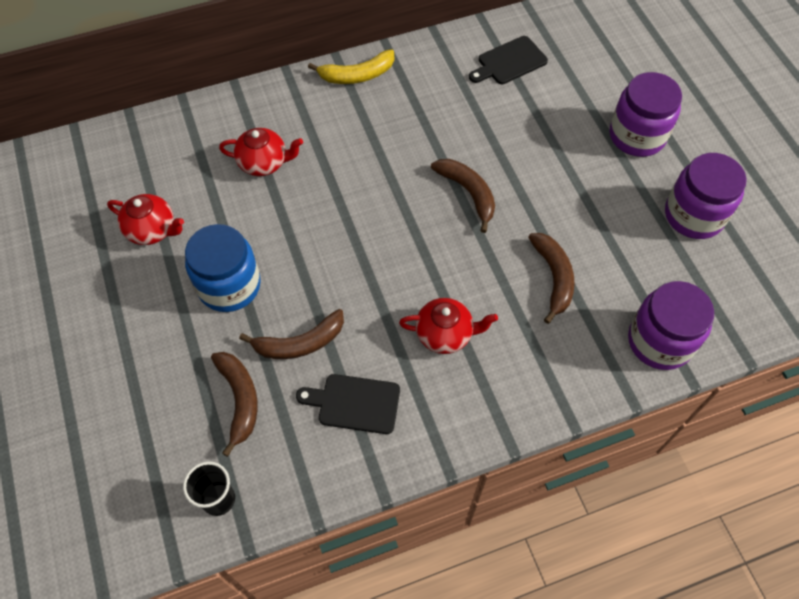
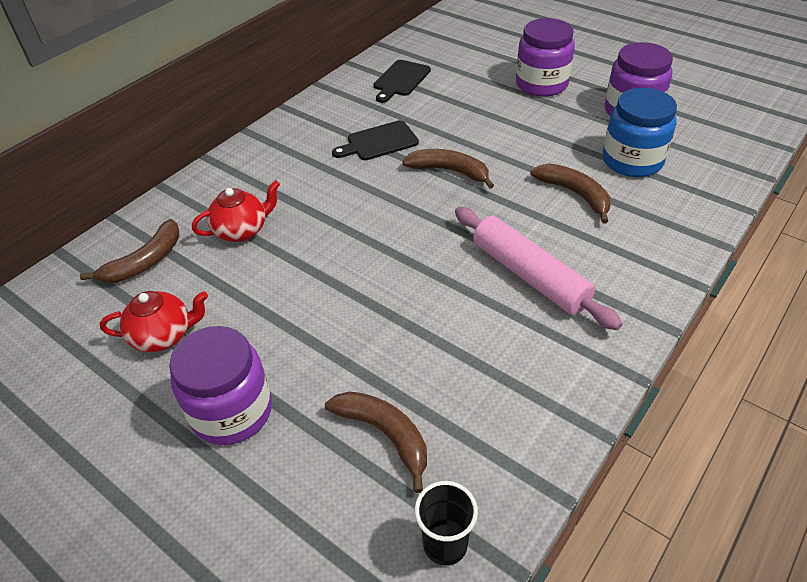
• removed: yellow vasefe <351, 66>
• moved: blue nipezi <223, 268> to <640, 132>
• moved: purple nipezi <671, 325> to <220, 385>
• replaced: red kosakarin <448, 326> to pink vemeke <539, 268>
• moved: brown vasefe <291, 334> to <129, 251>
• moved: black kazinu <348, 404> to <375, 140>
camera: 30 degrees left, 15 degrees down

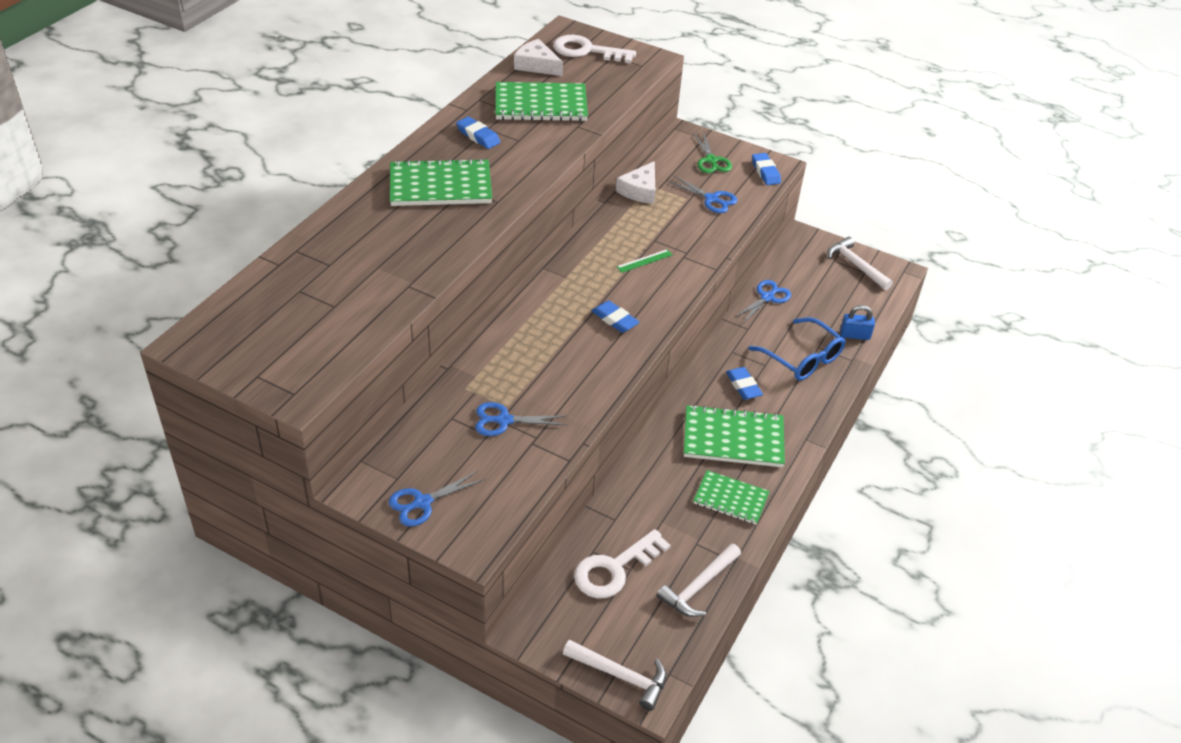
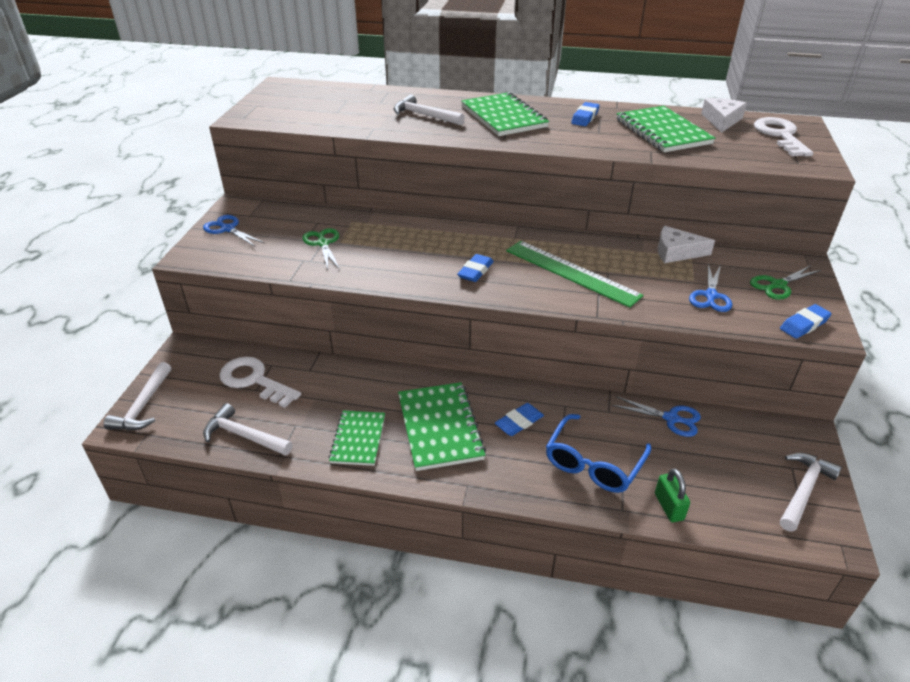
• resized: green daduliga <644, 261> = <575, 274> x2.41
• recoloured: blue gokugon <857, 322> to green gokugon <672, 495>
• recoloured: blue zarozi <521, 419> to green zarozi <320, 249>
• added: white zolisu <429, 110>
camera: 75 degrees right, 5 degrees down

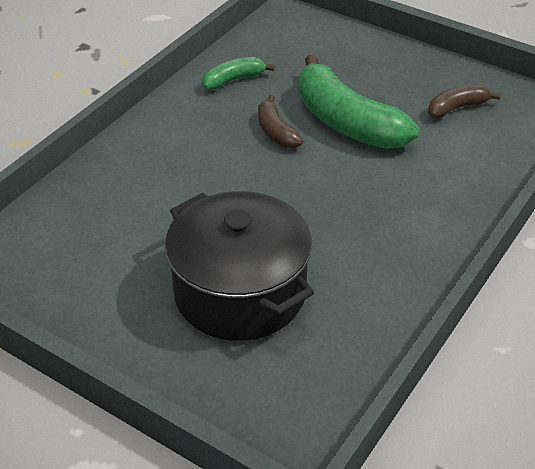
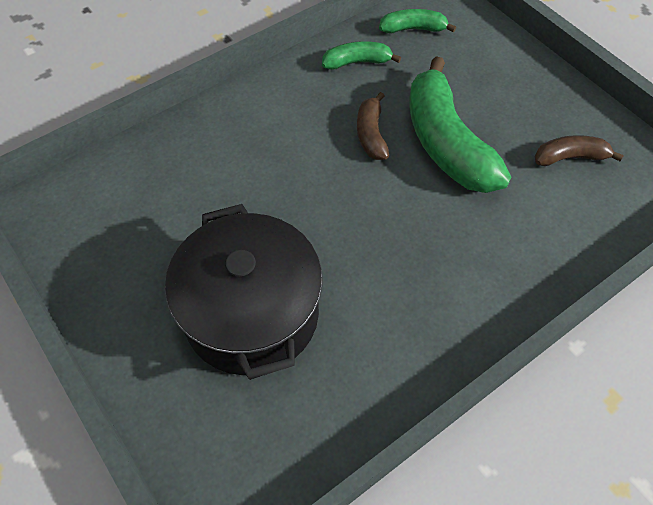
• added: green vasefe <417, 21>
camera: 20 degrees right, 15 degrees up

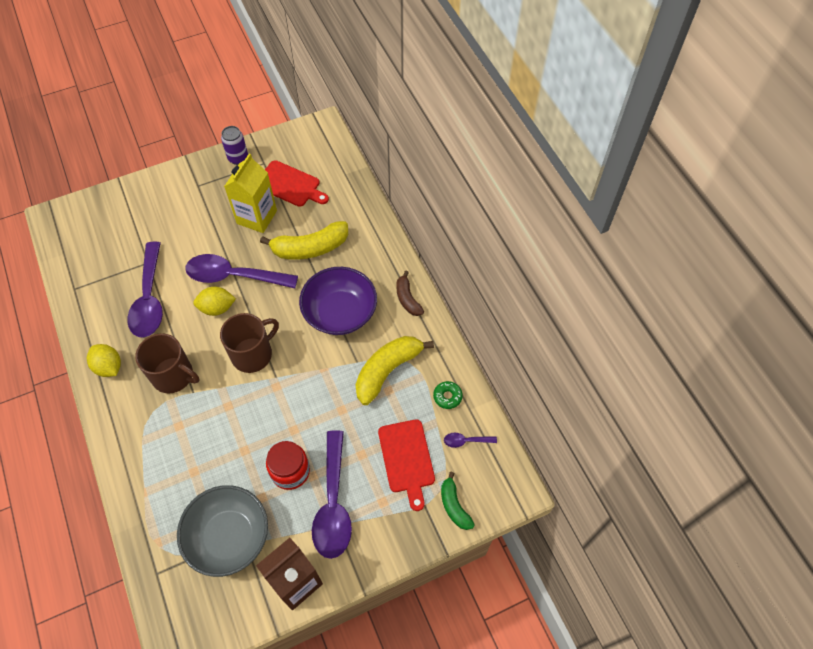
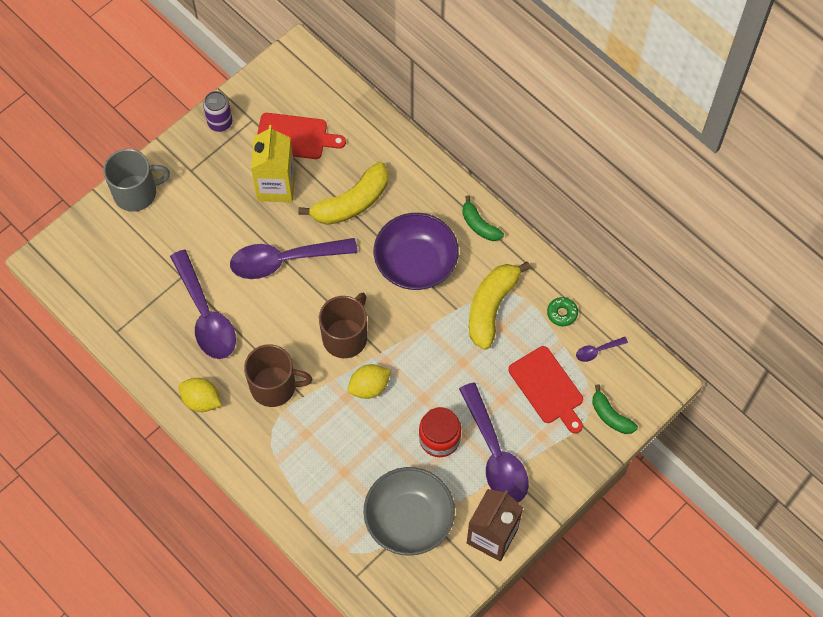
• recoloured: brown vasefe <410, 293> to green vasefe <483, 218>
• moved: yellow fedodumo <214, 301> to <369, 381>
• added: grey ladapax <136, 180>
camera: 20 degrees left, 5 degrees up

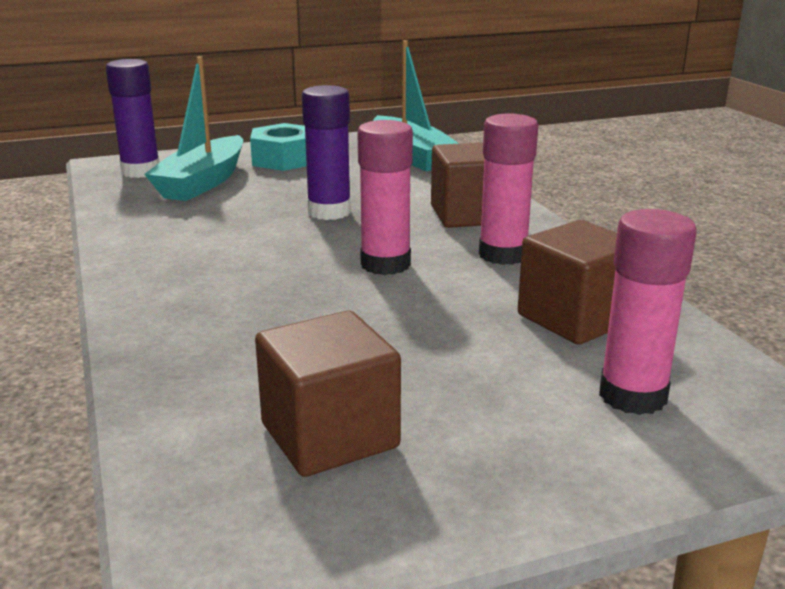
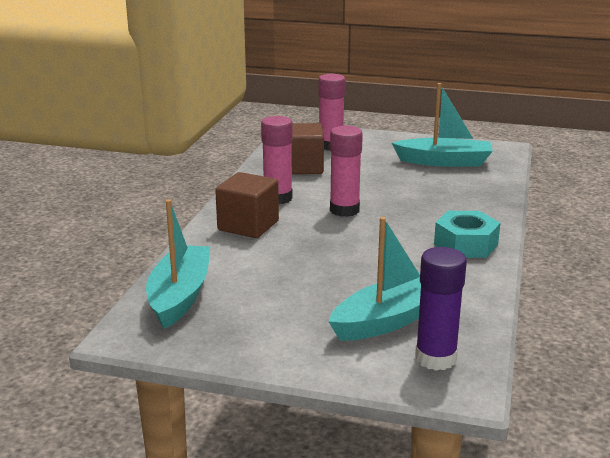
• removed: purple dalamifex <326, 152>
• moved: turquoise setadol <278, 147> to <467, 234>
• replaced: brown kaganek <328, 394> to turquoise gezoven <442, 125>
camera: 145 degrees left, 0 degrees up

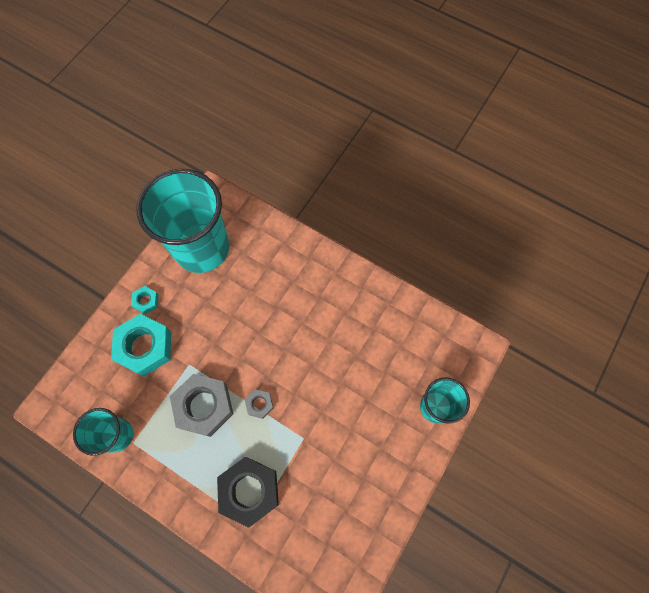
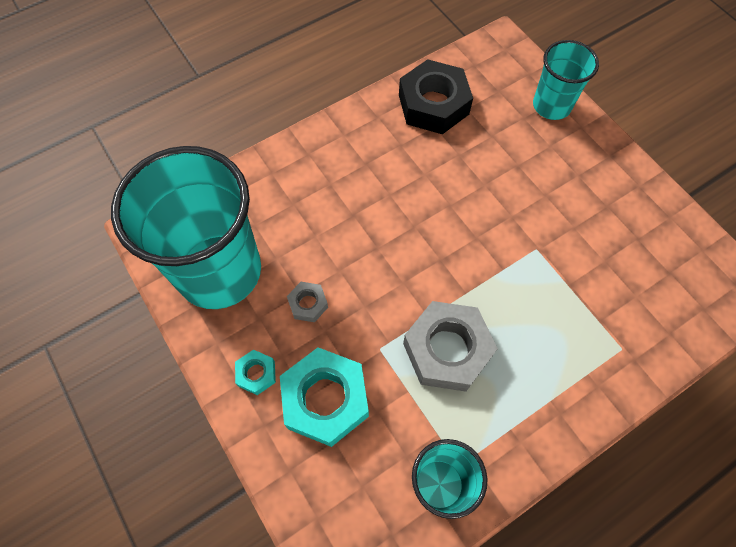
• moved: grey setadol <259, 404> to <307, 302>
• moved: black setadol <248, 492> to <436, 96>
camera: 65 degrees left, 5 degrees down

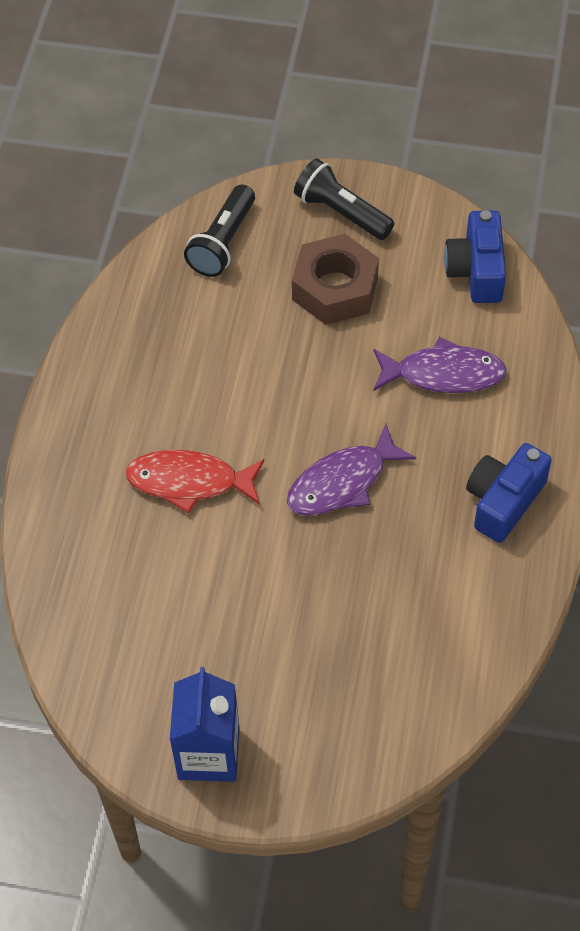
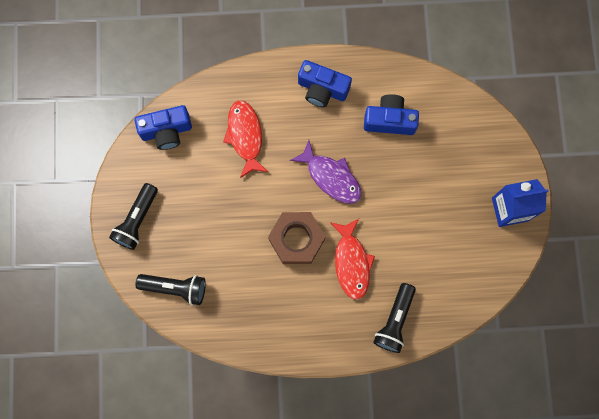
• moved: brown setadol <335, 279> to <297, 238>
• recoloured: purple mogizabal <440, 365> to red mogizabal <245, 139>
• added: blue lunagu <391, 114>
• added: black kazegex <394, 318>
camera: 105 degrees left, 20 degrees up

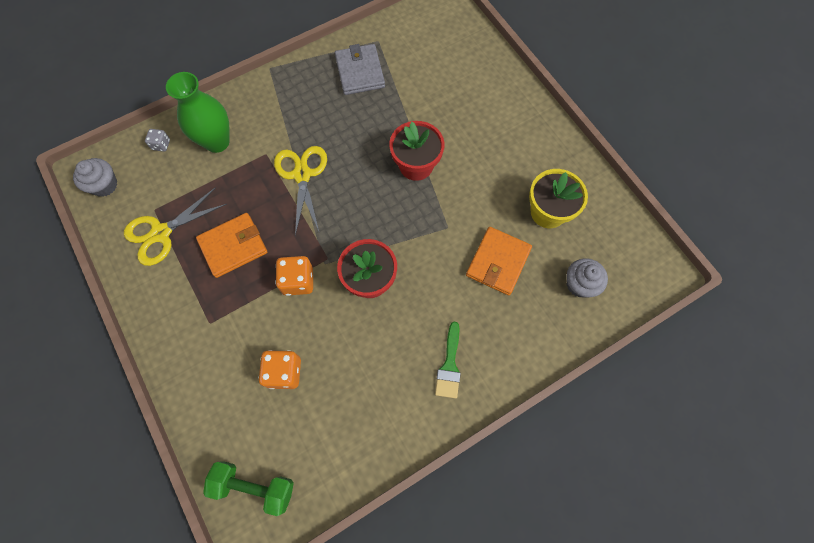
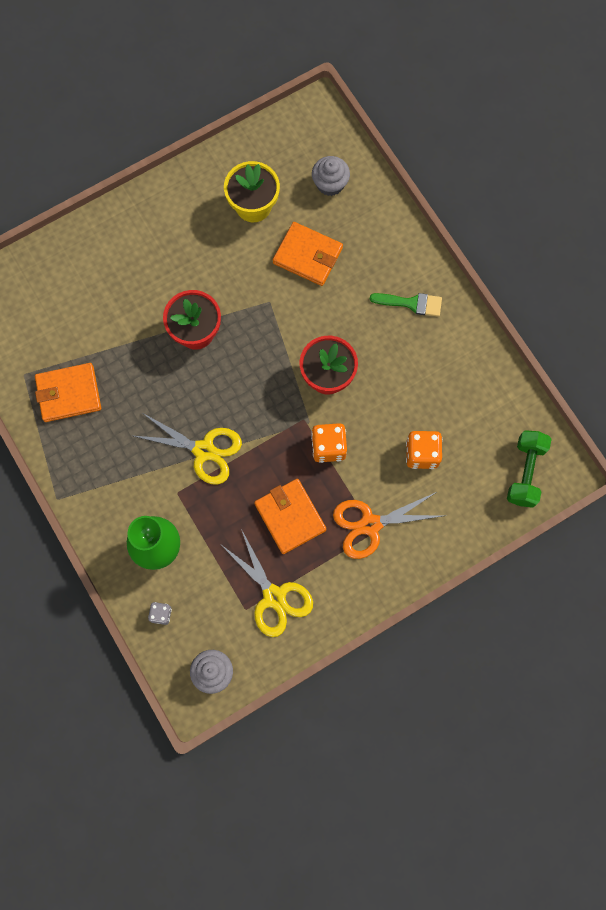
• recoloured: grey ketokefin <360, 69> to orange ketokefin <68, 392>
• turned: yellow zarozi <300, 191> = <188, 449> 150 degrees counterclockwise
• added: orange zarozi <387, 525>
camera: 90 degrees left, 5 degrees up

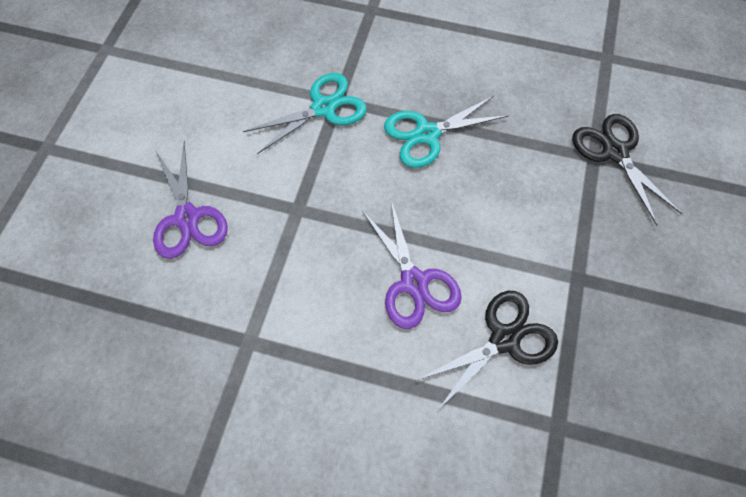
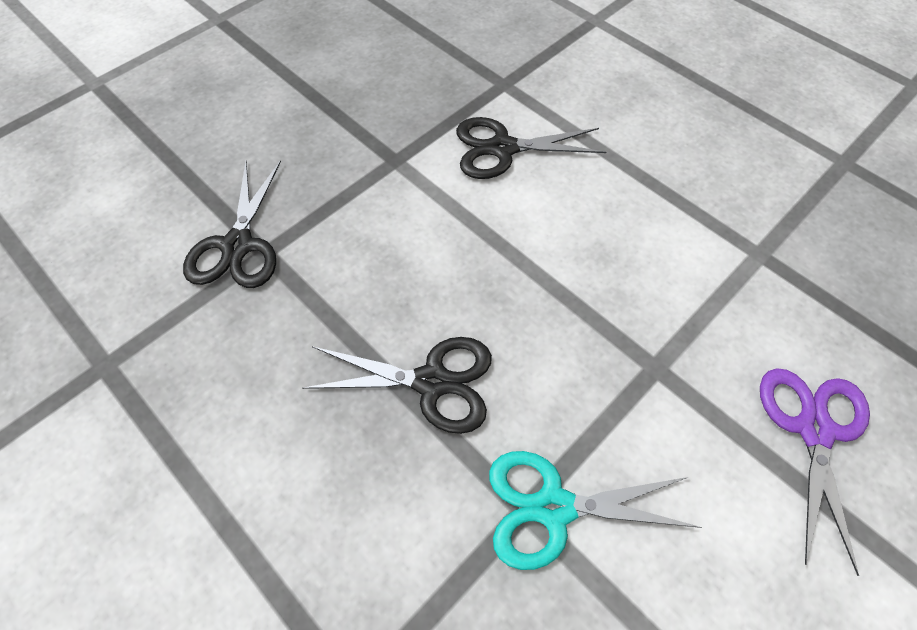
• recoloured: turquoise zarozi <446, 131> to black zarozi <397, 385>
• removed: purple zarozi <412, 264>
camera: 150 degrees left, 5 degrees down

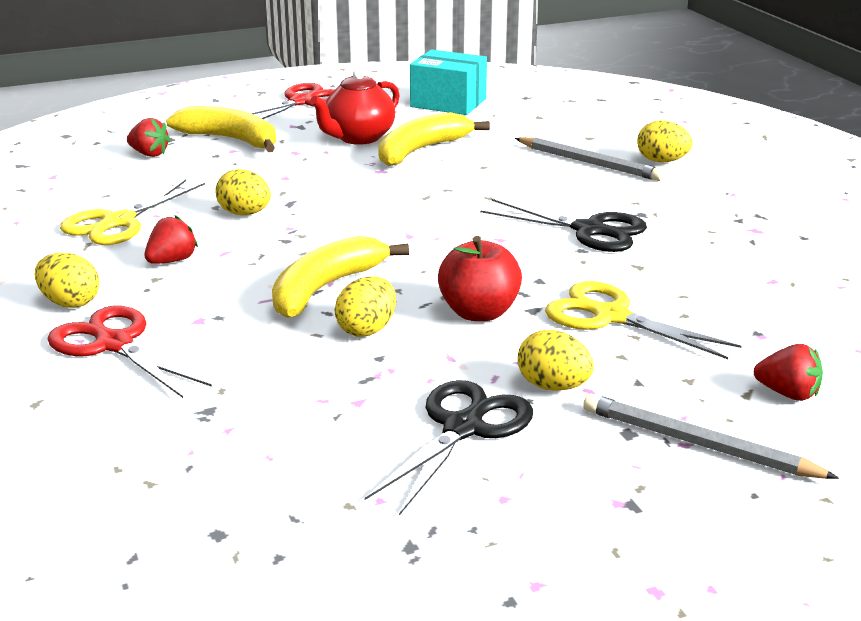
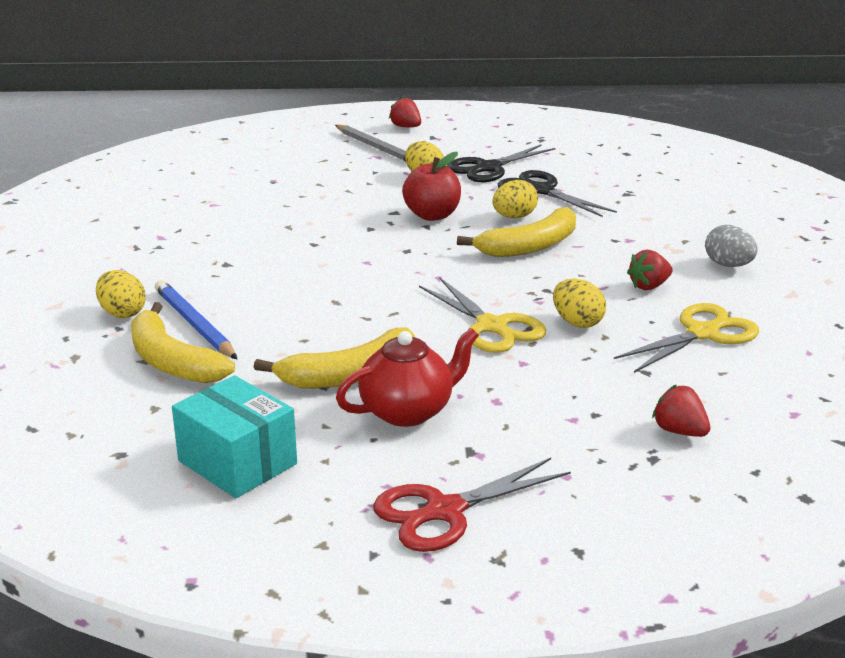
• moved: yellow vasefe <221, 129> to <183, 342>
• recoloured: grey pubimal <590, 159> to blue pubimal <196, 319>
• moved: black zarozi <563, 225> to <557, 193>
• recoloured: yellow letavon <67, 280> to grey letavon <731, 246>
• moved: yellow zarozi <643, 320> to <482, 315>
• removed: red zarozi <130, 352>
• moved: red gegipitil <788, 372> to <405, 112>
camera: 160 degrees left, 0 degrees up

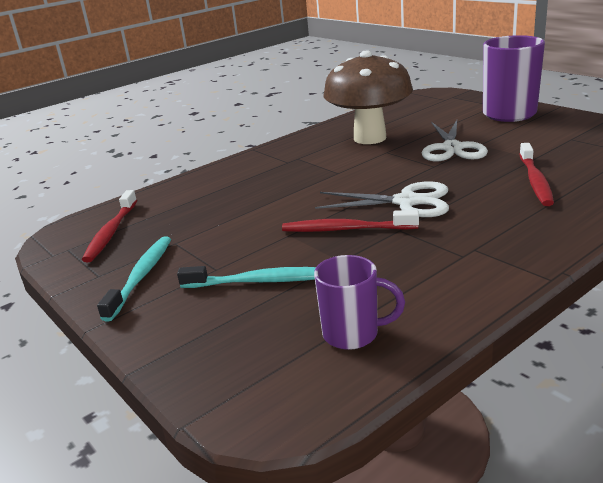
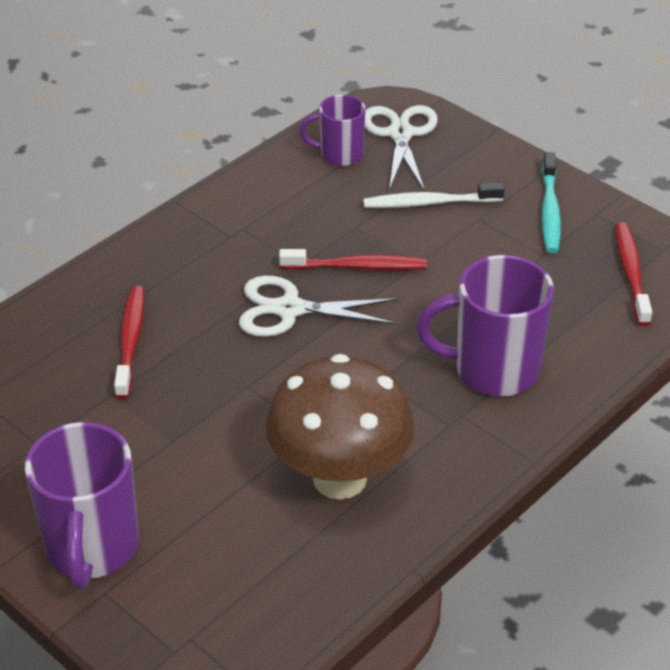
• moved: white zarozi <455, 141> to <401, 148>
• recoloured: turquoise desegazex <246, 277> to white desegazex <434, 195>
• added: purple ladapax <485, 325>
camera: 170 degrees right, 15 degrees up

